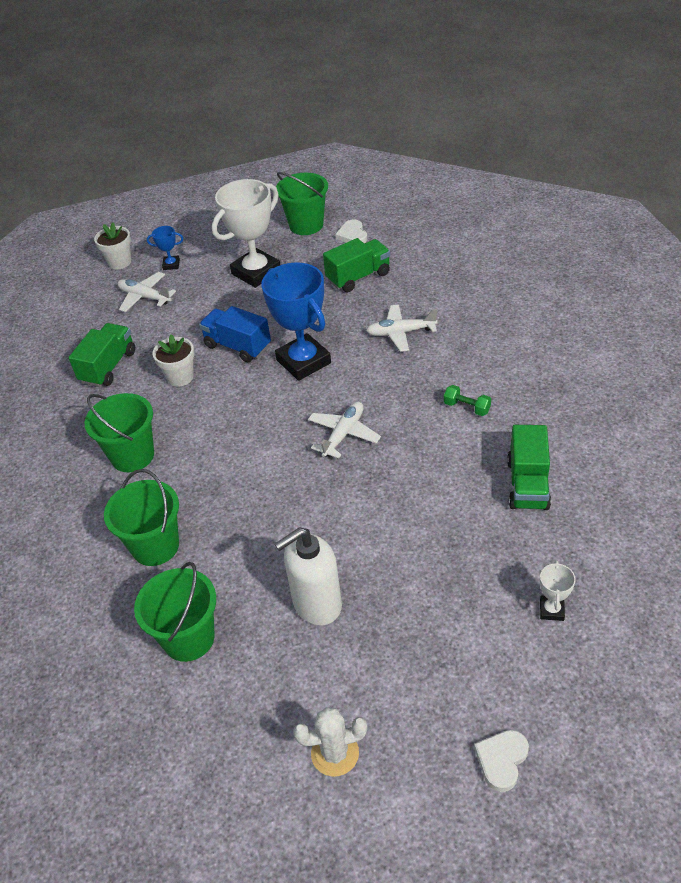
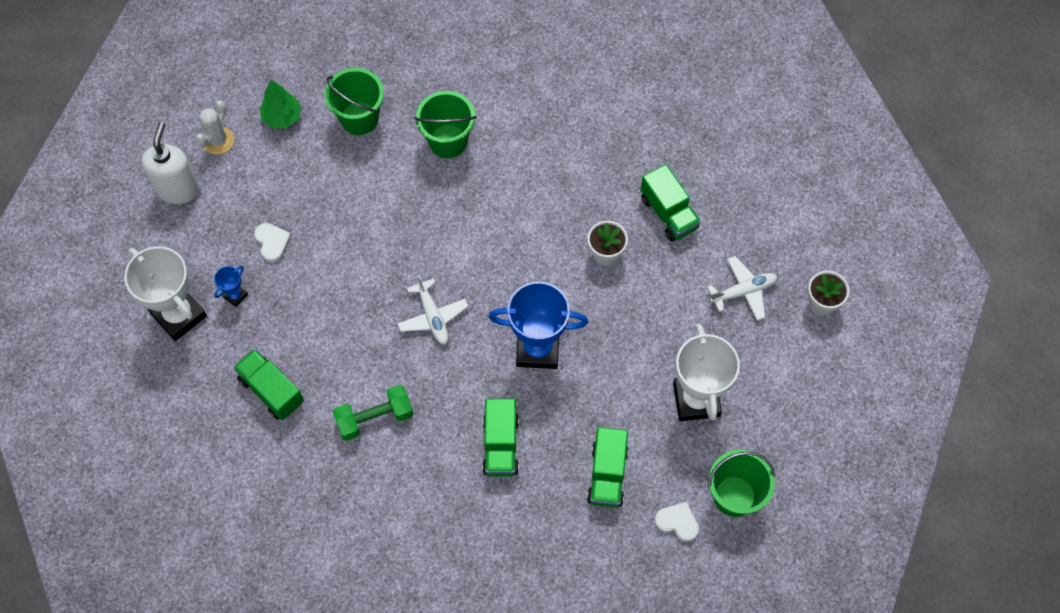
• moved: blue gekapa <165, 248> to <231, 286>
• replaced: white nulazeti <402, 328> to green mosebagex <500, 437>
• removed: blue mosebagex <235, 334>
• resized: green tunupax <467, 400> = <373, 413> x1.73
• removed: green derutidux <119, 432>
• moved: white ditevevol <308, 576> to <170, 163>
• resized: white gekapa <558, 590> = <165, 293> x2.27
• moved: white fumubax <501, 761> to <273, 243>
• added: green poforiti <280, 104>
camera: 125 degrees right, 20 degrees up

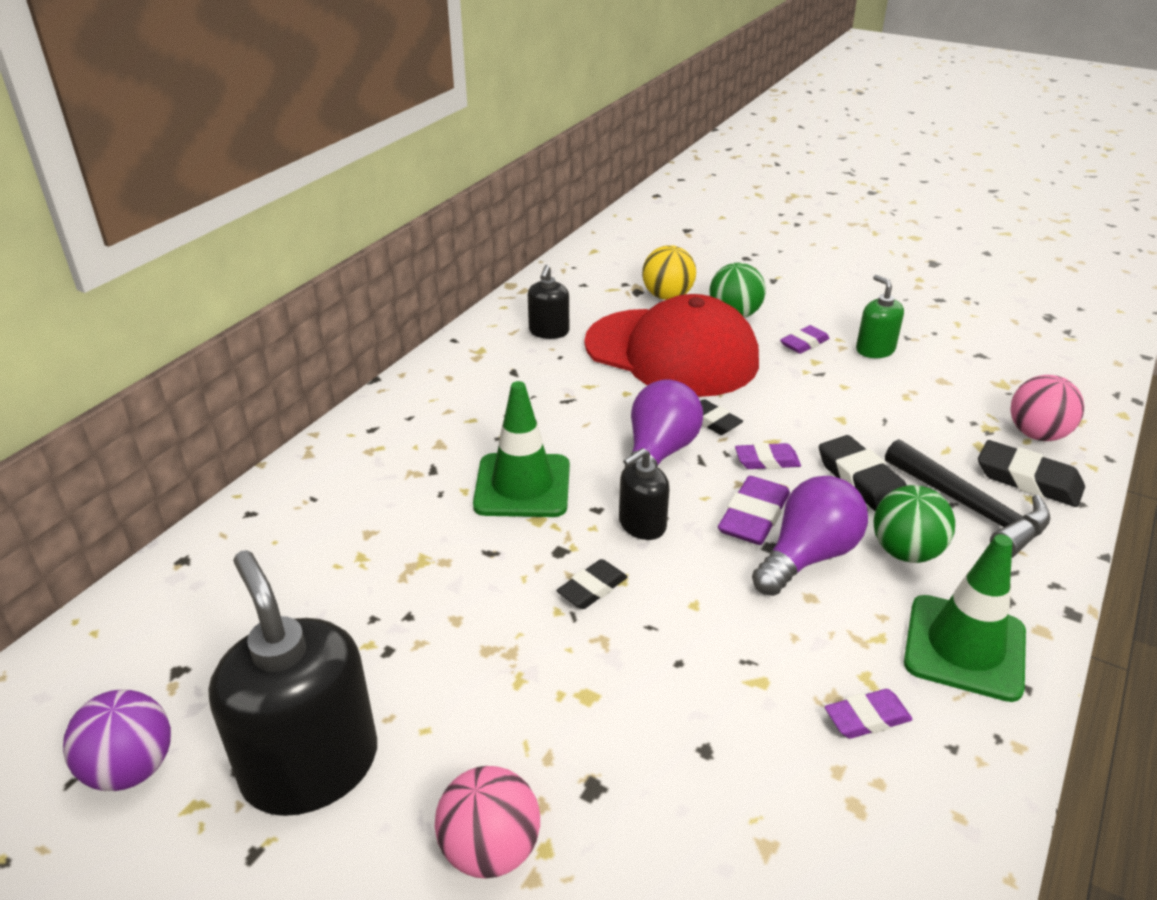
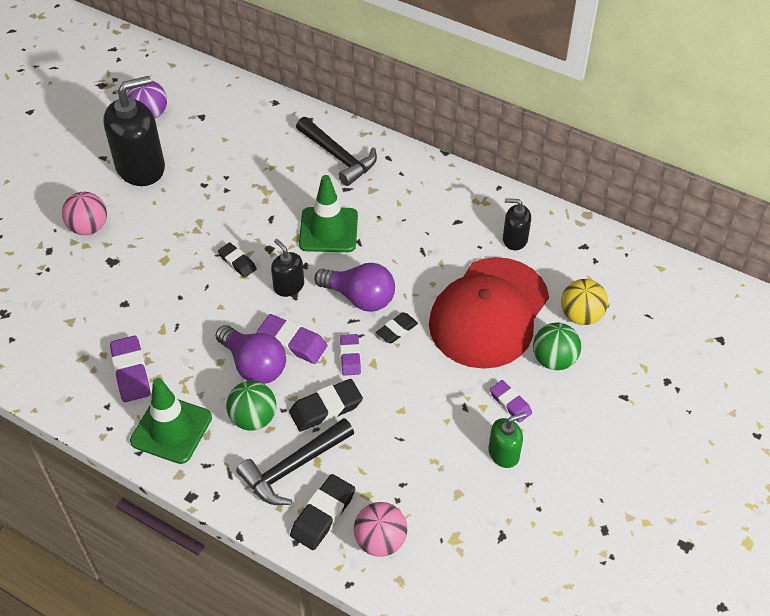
• resized: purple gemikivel <869, 714> = <130, 369> x1.54
• added: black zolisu <336, 151>
camera: 90 degrees right, 15 degrees up

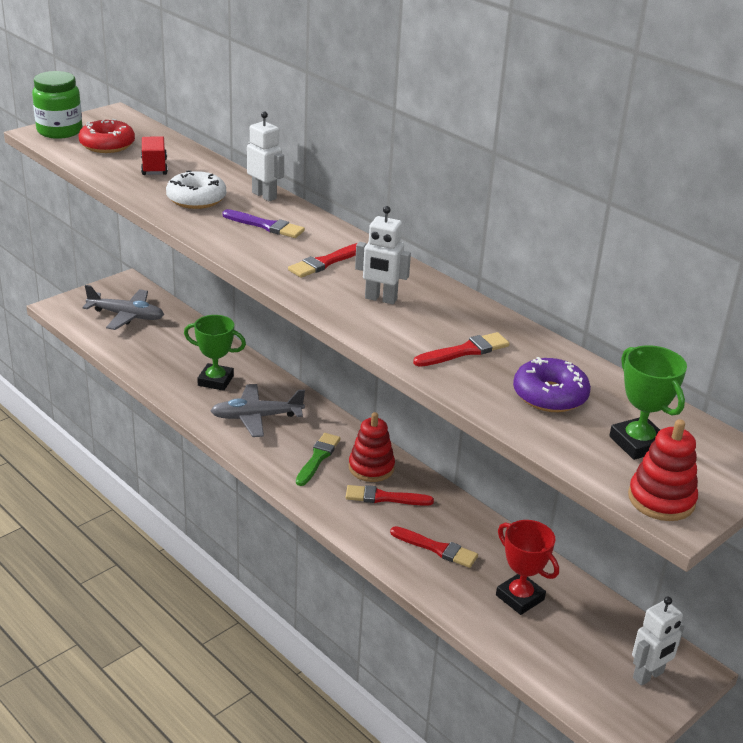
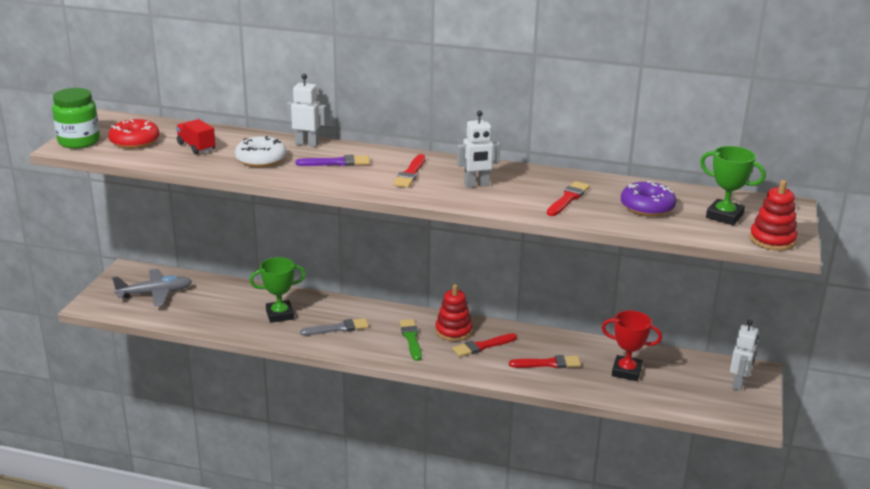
• replaced: grey nulazeti <257, 410> to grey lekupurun <334, 327>
camera: 30 degrees left, 5 degrees down

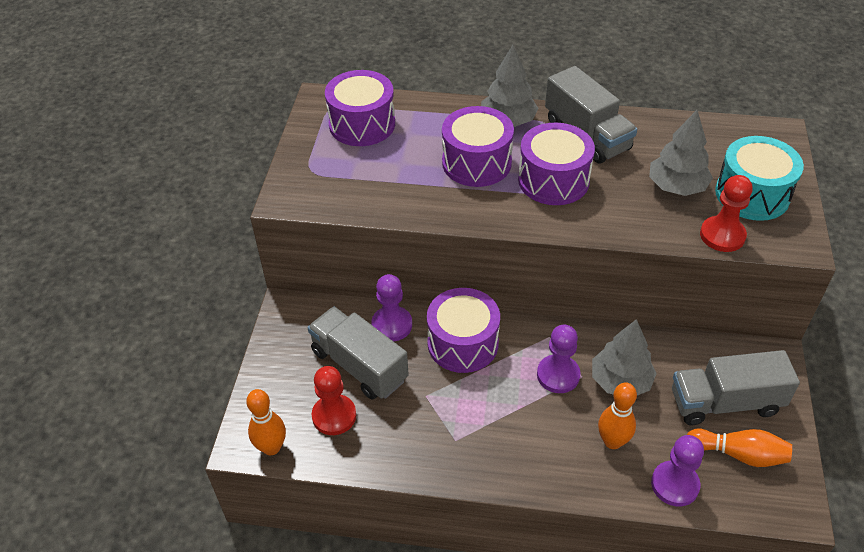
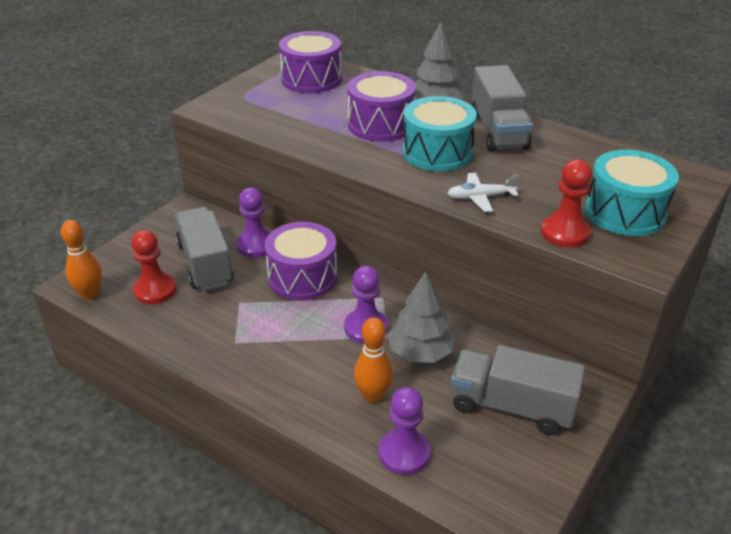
• removed: grey poforiti <681, 153>
• recoloured: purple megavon <556, 164> to turquoise megavon <440, 133>
• removed: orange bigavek <739, 448>
• added: white nulazeti <483, 192>
camera: 25 degrees right, 10 degrees down

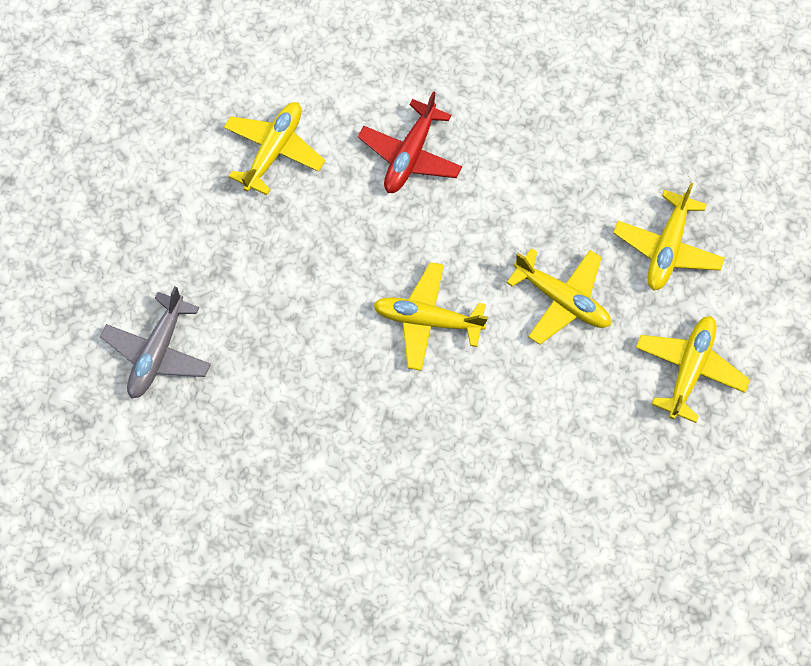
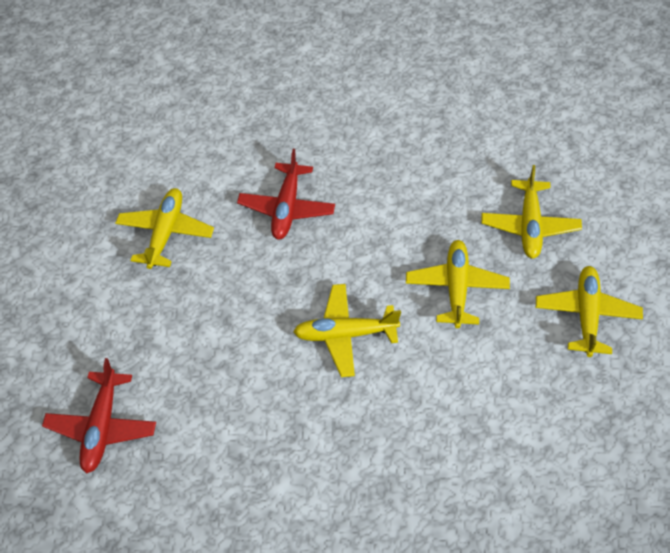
• turned: yellow nulazeti <558, 296> = <458, 284> 105 degrees counterclockwise
• recoloured: grey nulazeti <155, 342> to red nulazeti <99, 416>
camera: 15 degrees left, 15 degrees down

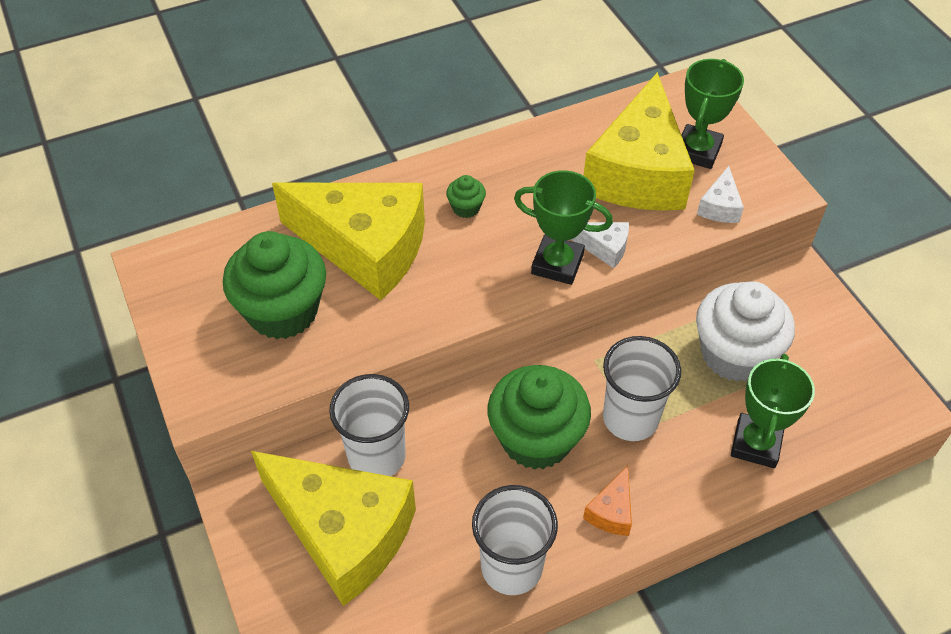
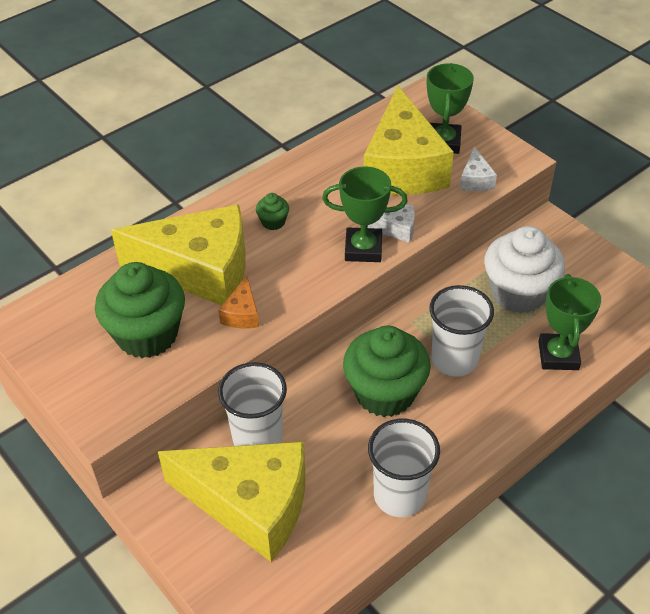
• moved: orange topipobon <607, 501> to <238, 302>
camera: 15 degrees left, 5 degrees down

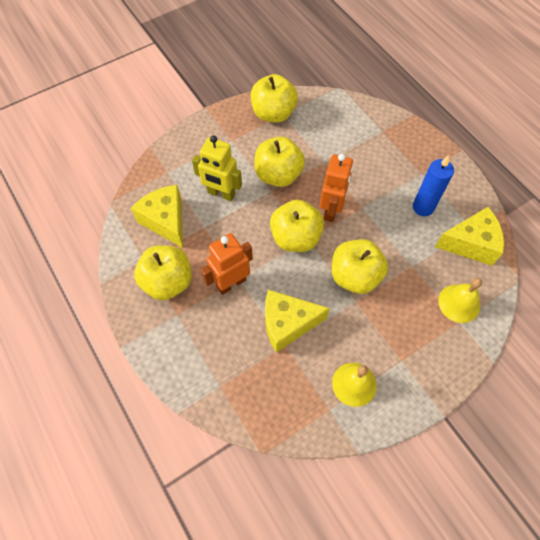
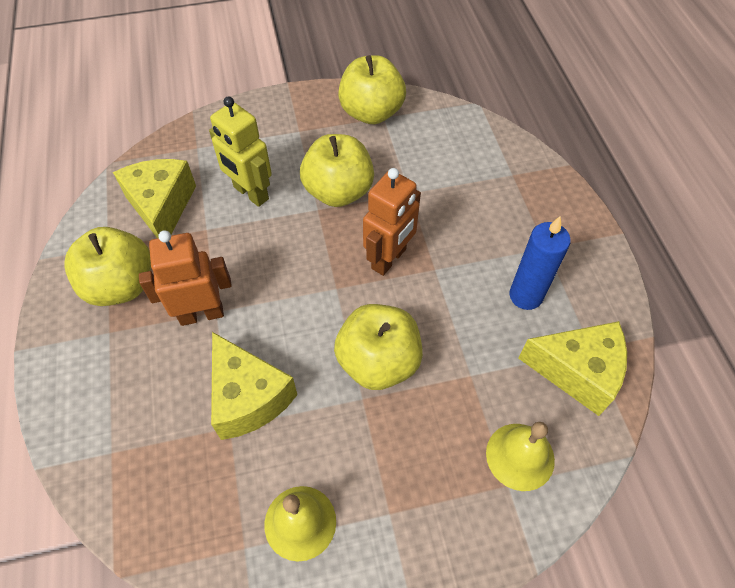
• removed: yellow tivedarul <297, 226>
• turned: yellow topipobon <297, 321> = <254, 386> 135 degrees counterclockwise
camera: 20 degrees right, 5 degrees down

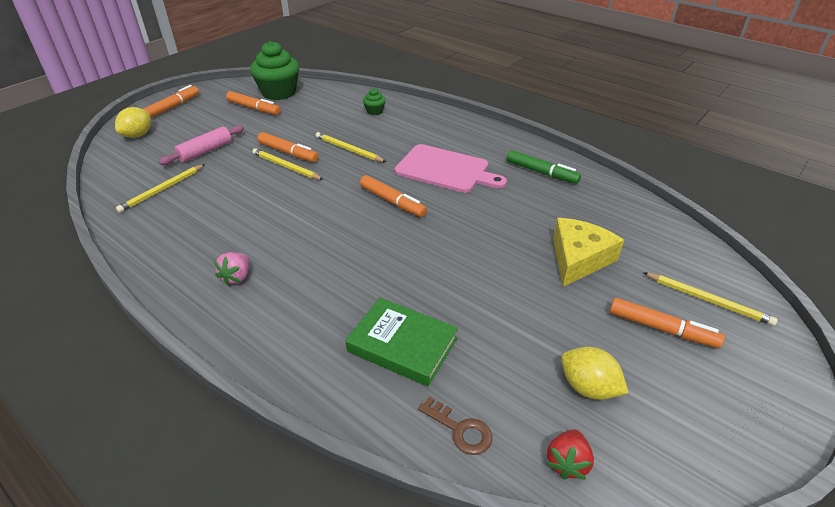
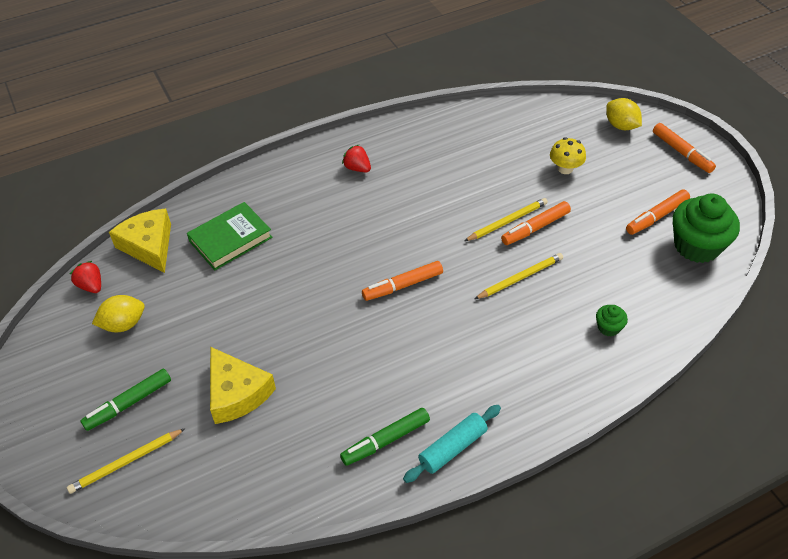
• replaced: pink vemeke <201, 145> to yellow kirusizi <568, 155>
• removed: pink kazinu <450, 168>
• removed: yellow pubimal <160, 188>
• recoloured: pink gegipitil <231, 269> to red gegipitil <356, 158>
• recoloured: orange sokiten <667, 323> to green sokiten <126, 400>
• replaced: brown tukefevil <455, 425> to yellow topipobon <140, 240>
• added: turquoise vemeke <452, 444>
camera: 115 degrees right, 10 degrees up

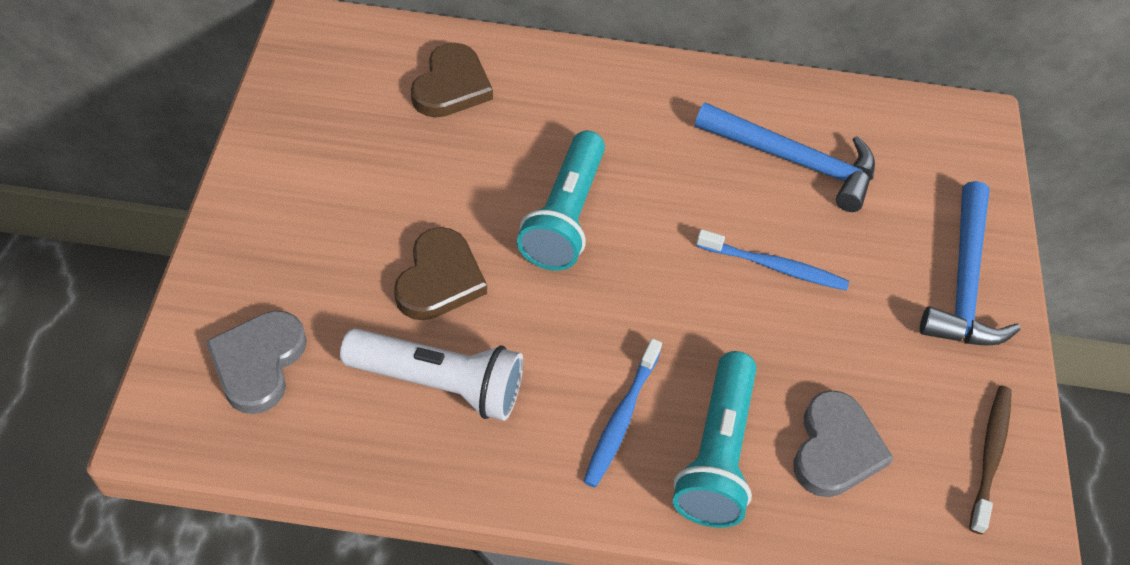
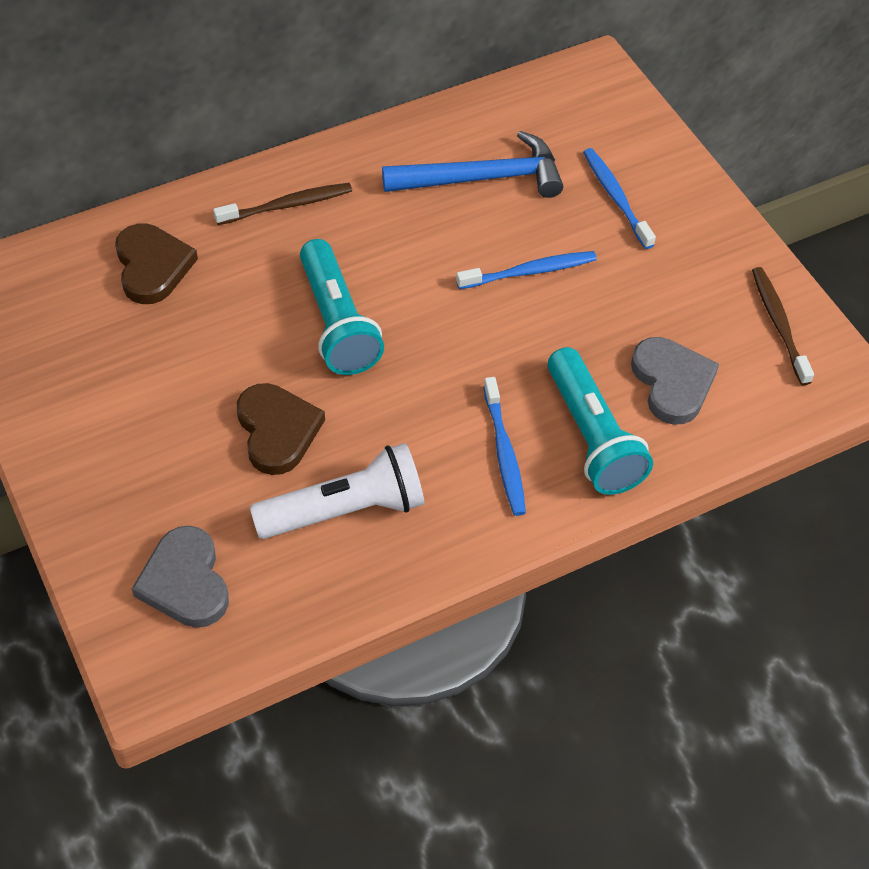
• removed: blue zolisu <970, 263>
• added: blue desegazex <619, 198>
• added: brown desegazex <282, 204>
camera: 30 degrees left, 0 degrees up

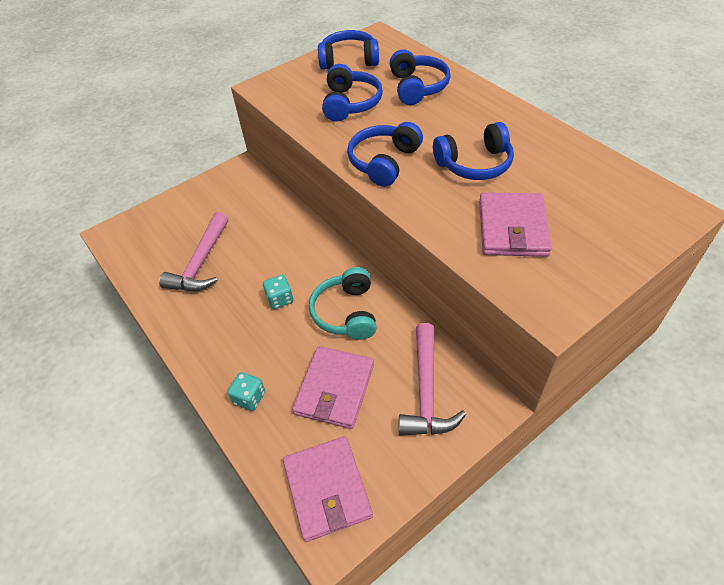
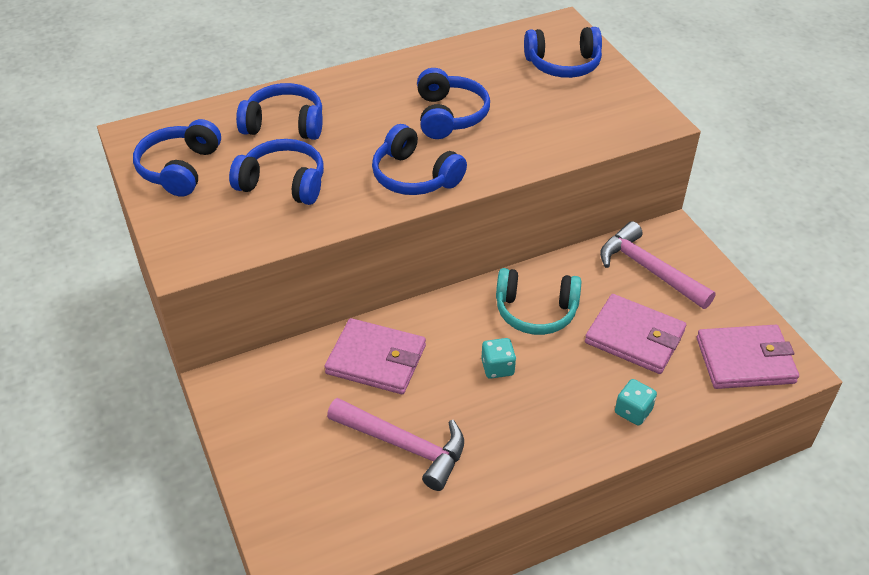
• moved: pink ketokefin <515, 224> to <375, 356>
• turned: pink zolisu <432, 379> = <658, 265> 150 degrees counterclockwise
• added: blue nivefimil <563, 52>
camera: 80 degrees left, 5 degrees down

